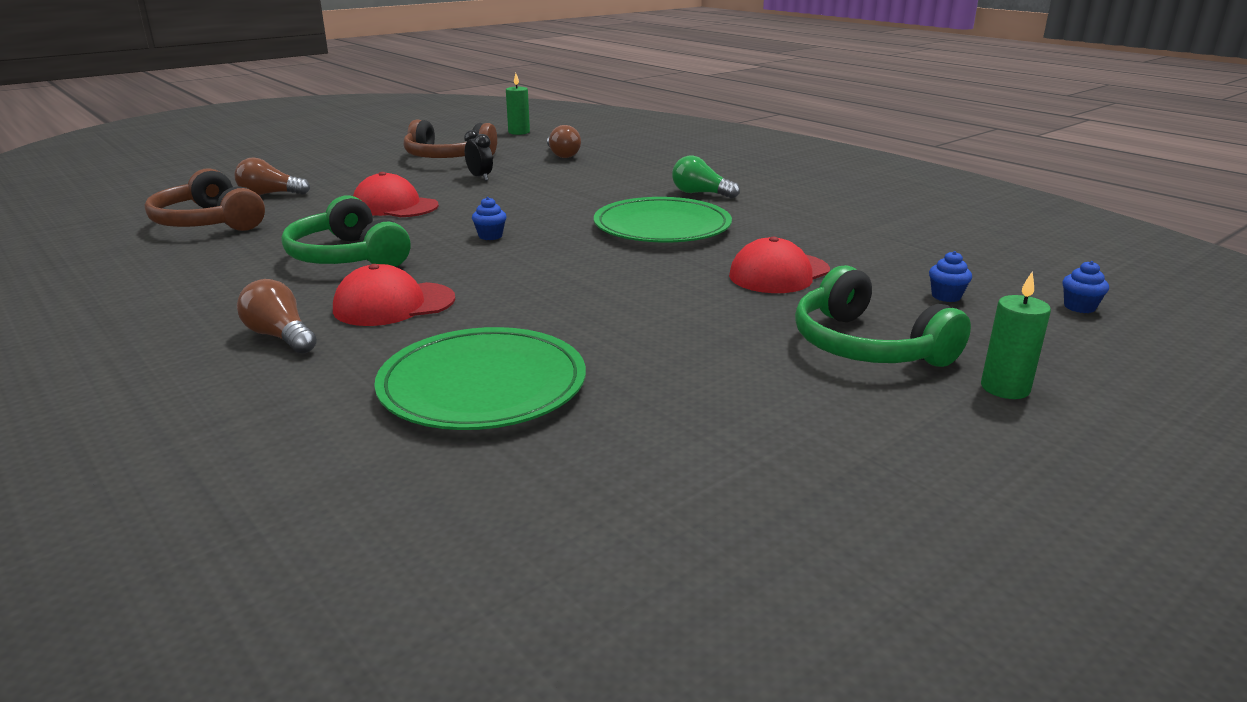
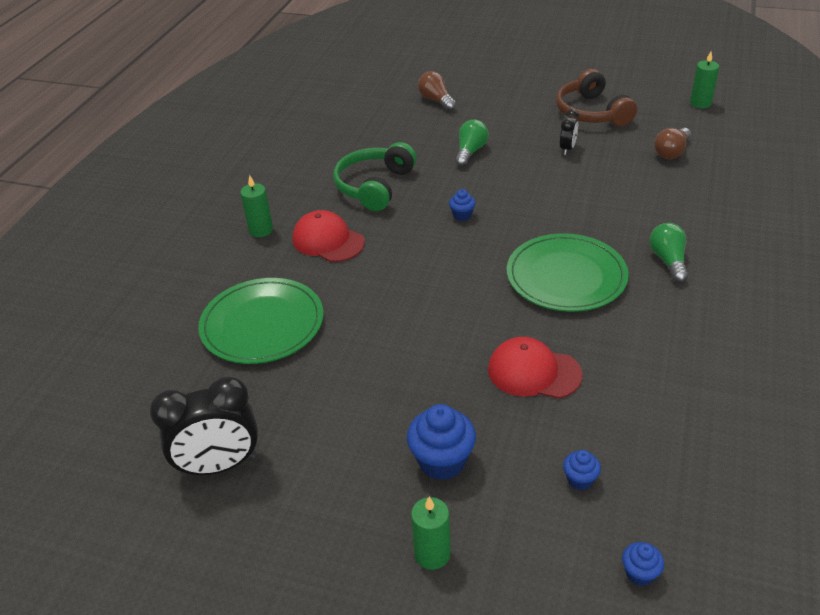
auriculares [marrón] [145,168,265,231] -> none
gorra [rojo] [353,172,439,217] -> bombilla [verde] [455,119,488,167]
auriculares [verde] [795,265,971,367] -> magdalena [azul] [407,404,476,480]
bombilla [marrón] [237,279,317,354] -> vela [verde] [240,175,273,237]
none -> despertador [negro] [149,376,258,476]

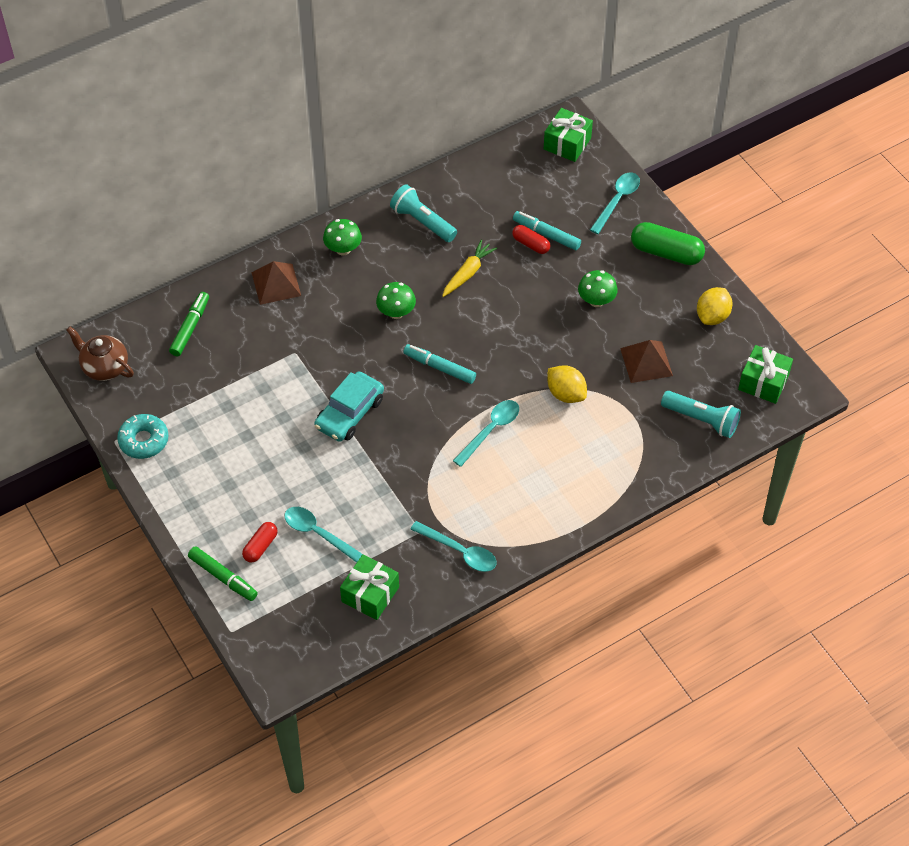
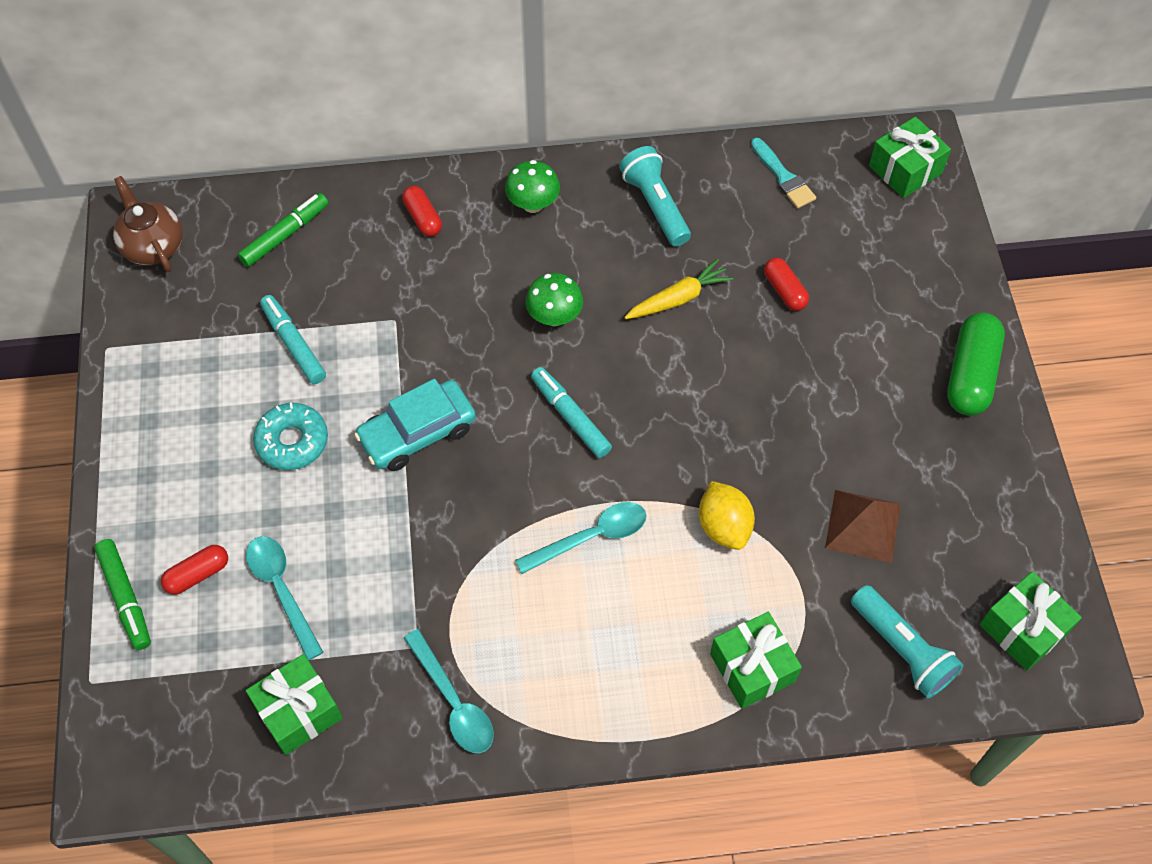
cuchara [turquesa] [590,172,640,234] -> none
rotulador [turquesa] [513,211,581,250] -> rotulador [turquesa] [260,295,326,384], shifted
cápsula [verde] [631,222,705,265] -> cápsula [verde] [947,312,1005,416], 60 degrees clockwise
pirámide [marrón] [252,261,301,305] -> cápsula [rojo] [402,186,442,237]
seta [verde] [578,270,618,307] -> none
limón [amarillo] [697,287,733,325] -> none
rosquilla [turquesa] [117,414,169,459] -> rosquilla [turquesa] [253,403,328,470], shifted
none -> pincel [turquesa] [751,138,816,208]
none -> regalo [verde] [710,612,802,709]

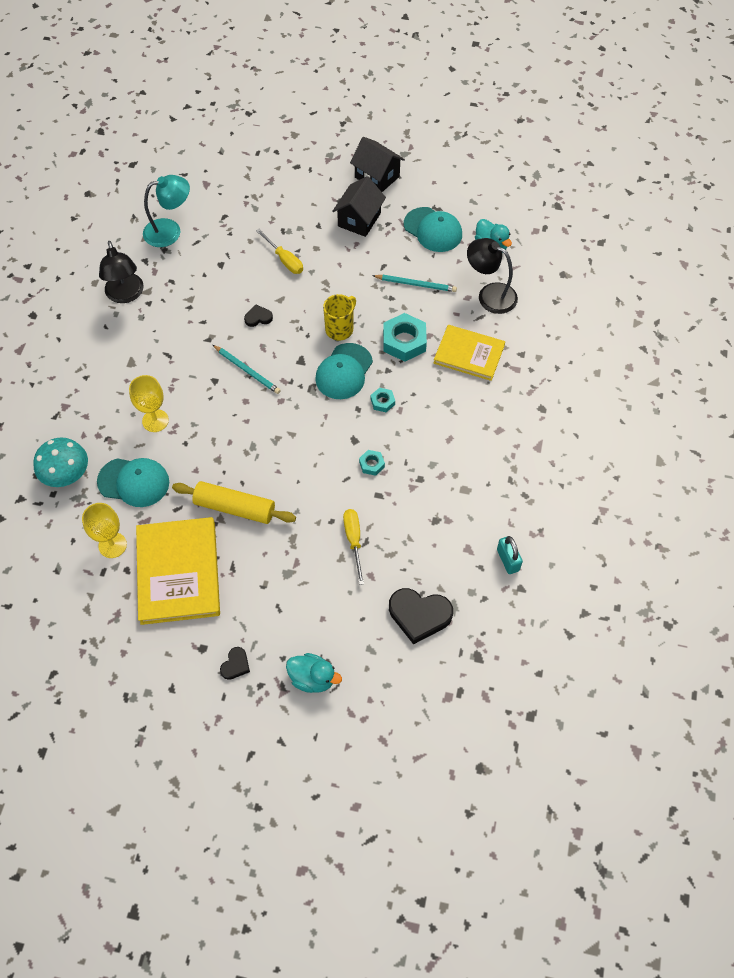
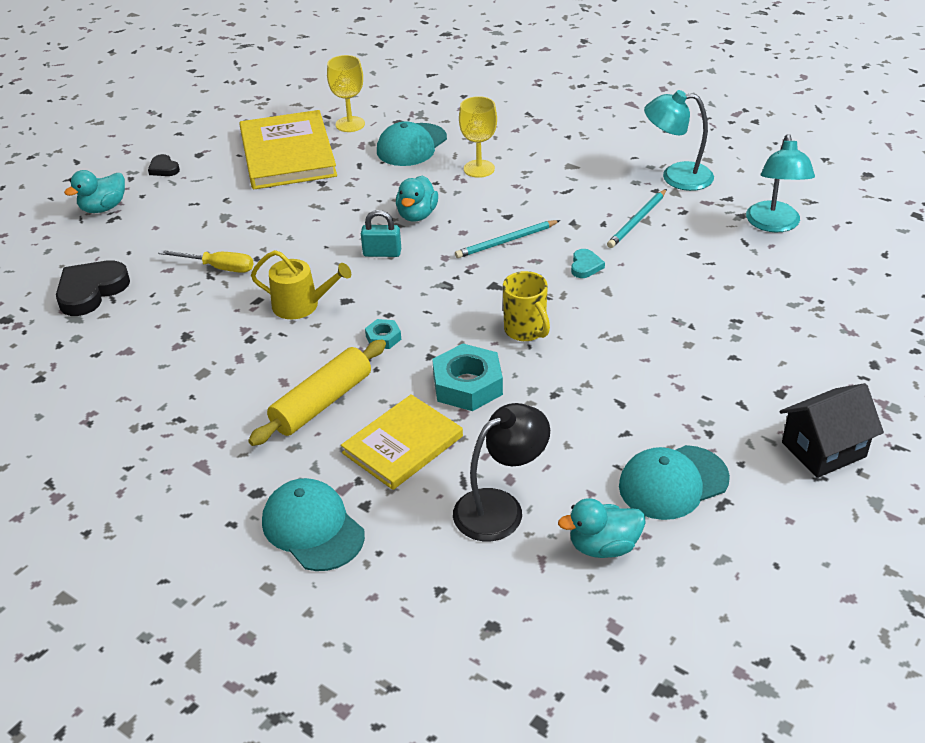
casa [negro] [333,176,386,237] -> none
destornillador [amarillo] [256,229,303,274] -> none
lámpara [negro] [99,241,144,303] -> lámpara [turquesa] [644,90,714,191]
lápiz [turquesa] [372,275,457,292] -> lápiz [turquesa] [607,189,667,248], shifted
corazón [negro] [244,304,273,327] -> corazón [turquesa] [571,249,605,278]
gorra [turquesa] [315,343,373,399] -> gorra [turquesa] [262,478,365,571], shifted
seta [turquesa] [33,437,88,487] -> none
tuerca [turquesa] [359,450,385,476] -> regadera [amarillo] [251,250,351,319]
rodillo [amarillo] [172,481,296,524] -> rodillo [amarillo] [248,340,386,446], shifted
libro [amarillo] [136,517,220,625] -> libro [amarillo] [239,110,337,189], 60 degrees clockwise
candado [turquesa] [497,536,523,574] -> candado [turquesa] [361,210,401,257], shifted
none -> pato [turquesa] [396,175,438,222]

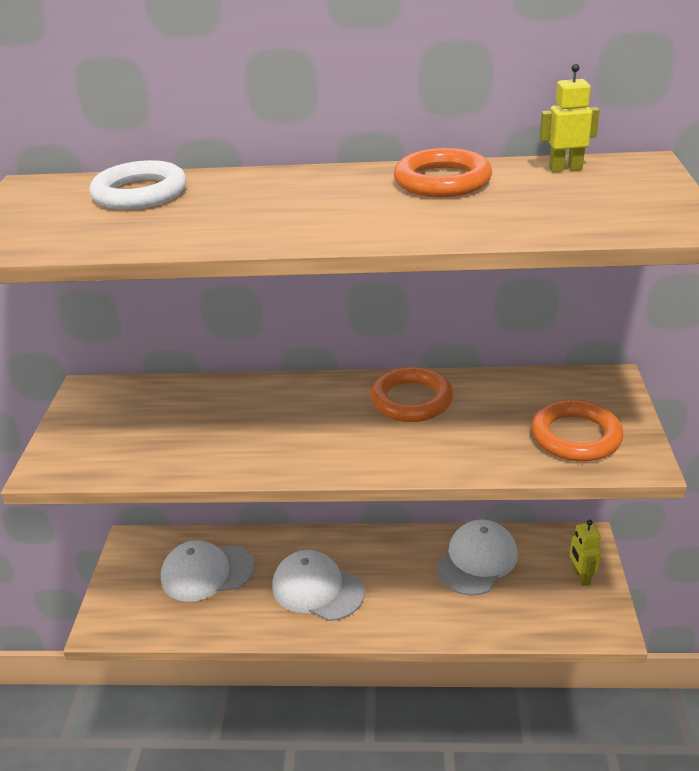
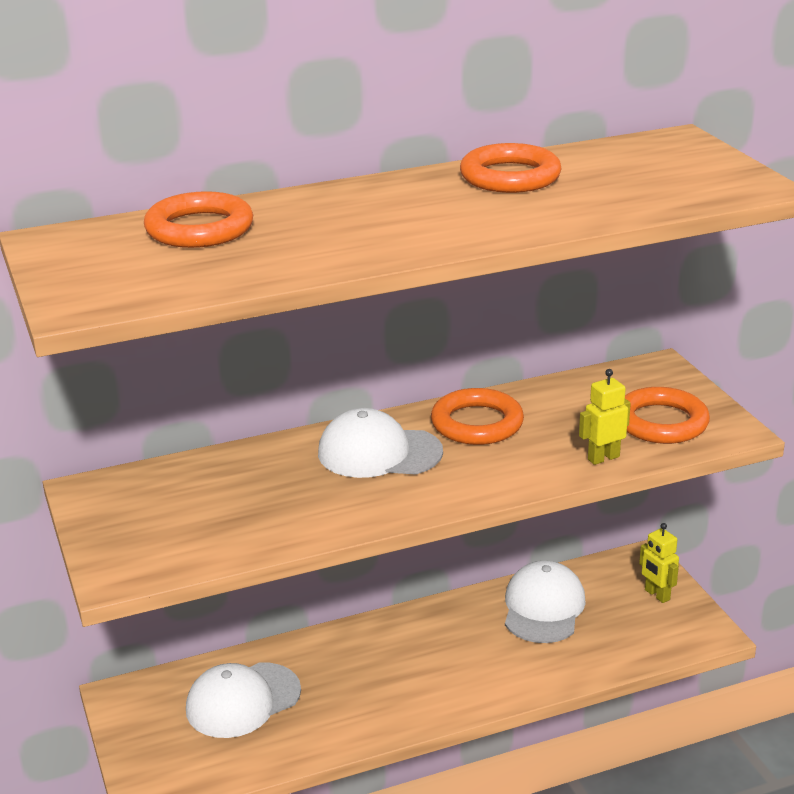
robot [amarillo] [540,64,600,172] -> robot [amarillo] [579,369,631,465], shifted
anillo [blanco] [89,160,187,210] -> anillo [naranja] [144,191,253,248]
gorra [blanco] [272,550,365,621] -> gorra [blanco] [318,408,443,478], shifted

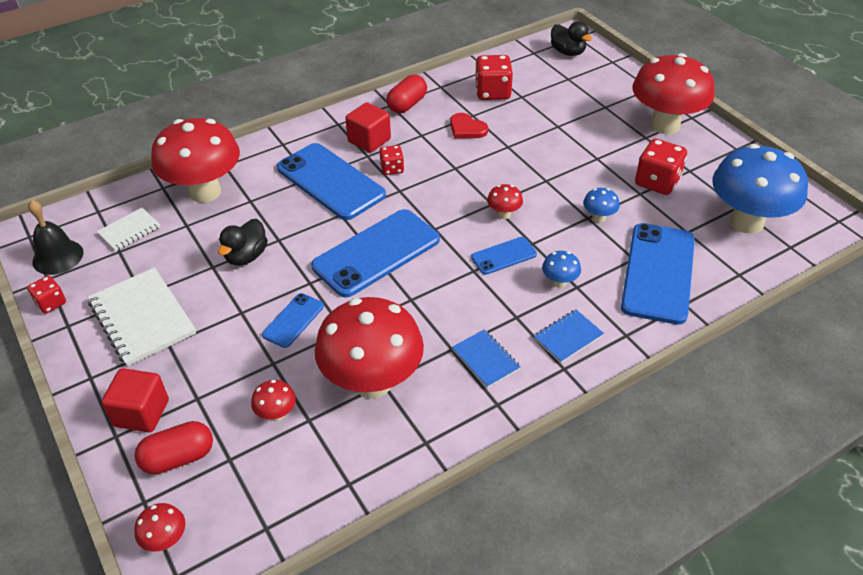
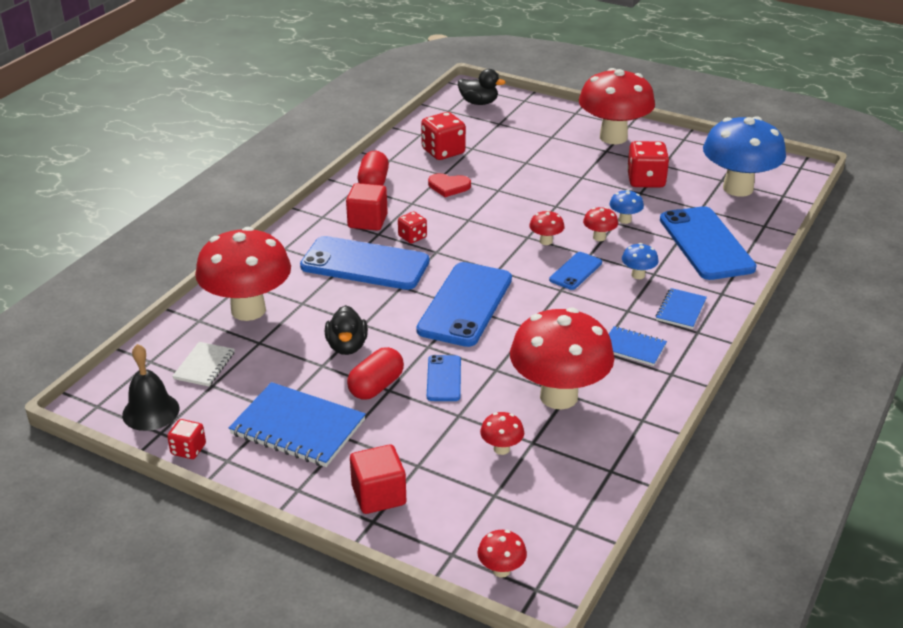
cuaderno [blanco] [88,267,196,366] -> cuaderno [azul] [229,382,366,467]
cápsula [rojo] [134,421,213,474] -> cápsula [rojo] [347,347,404,400], shifted
none -> seta [rojo] [583,207,618,241]

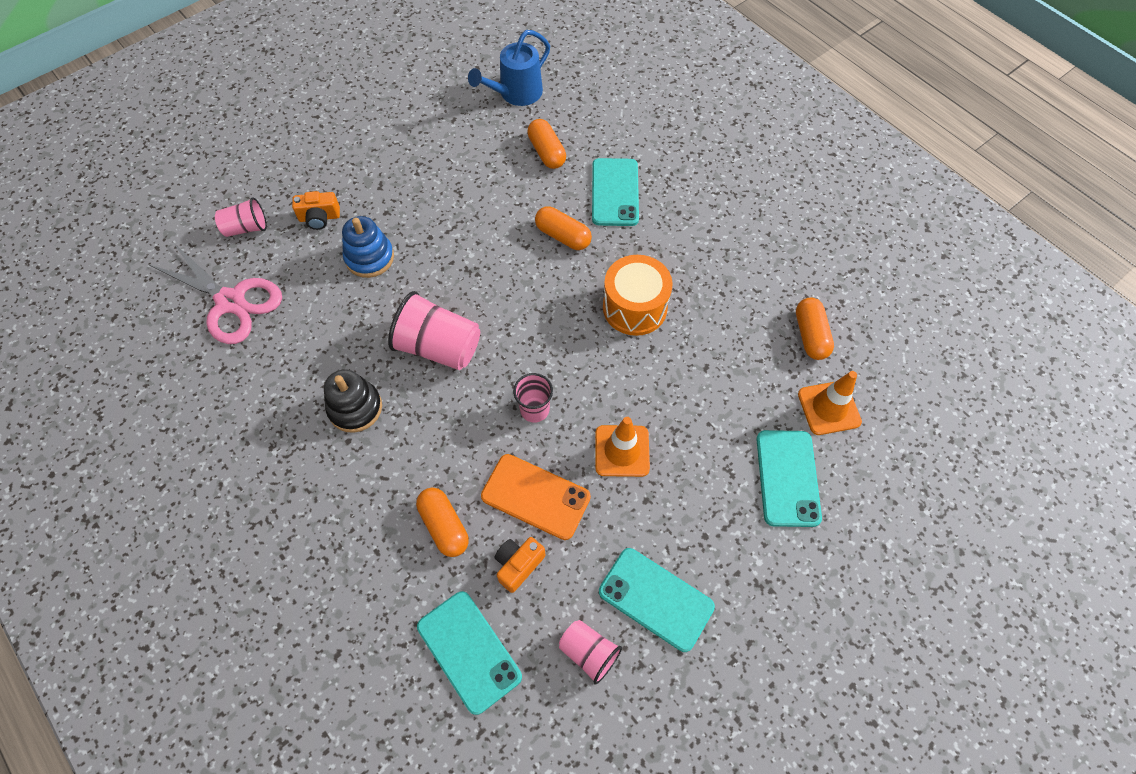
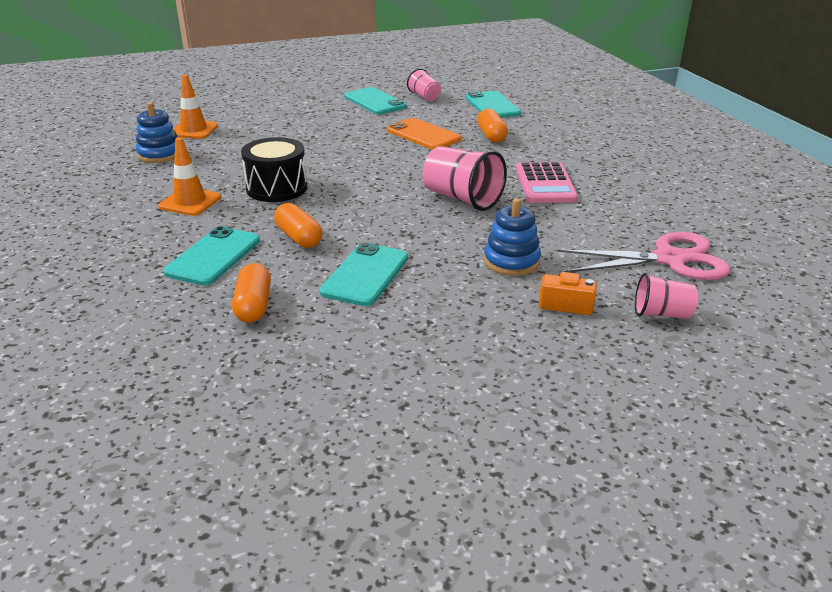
regadera [azul] [468,30,550,106] -> none
tijeras [rosa] [149,243,282,344] -> tijeras [rosa] [558,232,731,280], 120 degrees clockwise
tambor [naranja] [603,255,673,336] -> tambor [negro] [241,137,307,202]
cápsula [naranja] [796,298,834,360] -> juguete apilable [azul] [136,102,177,163]
juguete apilable [negro] [324,369,382,433] -> calculadora [rosa] [516,162,578,203]
vaso [rosa] [513,373,553,423] -> none
cono de tráfico [naranja] [595,417,650,477] -> cono de tráfico [naranja] [158,137,221,216], shifted
móvil [turquesa] [756,430,822,527] -> móvil [turquesa] [320,242,408,306], shifted
cámara [naranja] [495,537,545,593] -> none

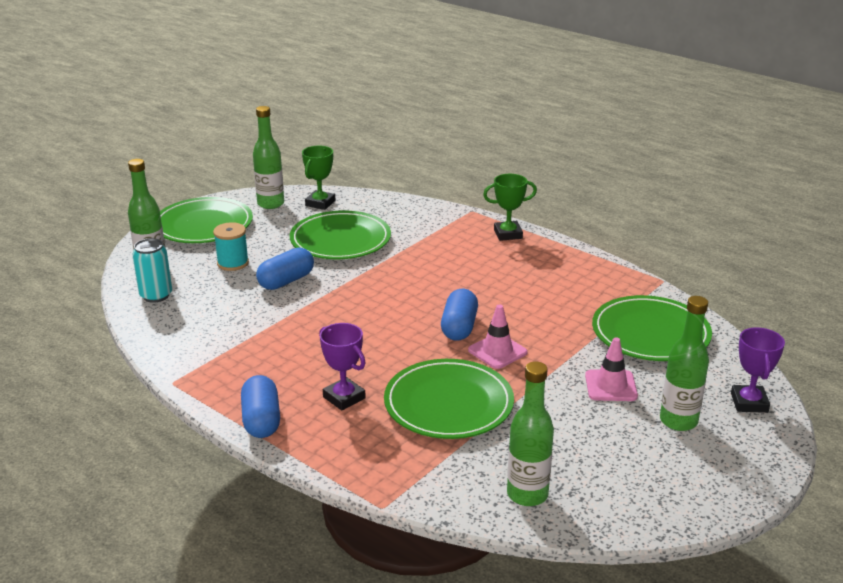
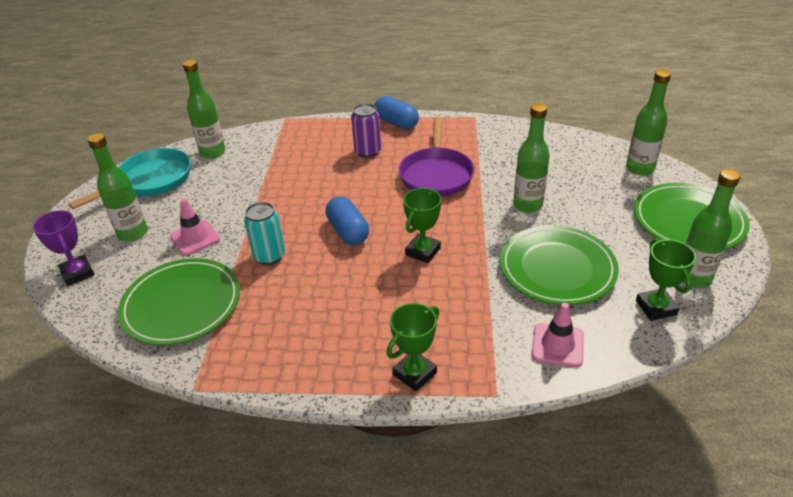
carrete [turquesa] [213,222,249,271] -> none
lata [turquesa] [133,238,172,303] -> lata [turquesa] [244,202,285,265], shifted
cápsula [azul] [256,248,314,290] -> botella [verde] [513,103,550,213]
cono de tráfico [rosa] [468,304,528,369] -> cono de tráfico [rosa] [532,302,584,367], shifted
trofeo [morado] [319,323,366,411] -> lata [morado] [351,103,381,158]
plato [verde] [384,359,514,439] -> none
none -> sartén [morado] [399,117,474,197]
none -> sartén [turquesa] [68,148,191,209]
none -> trofeo [verde] [403,188,441,263]

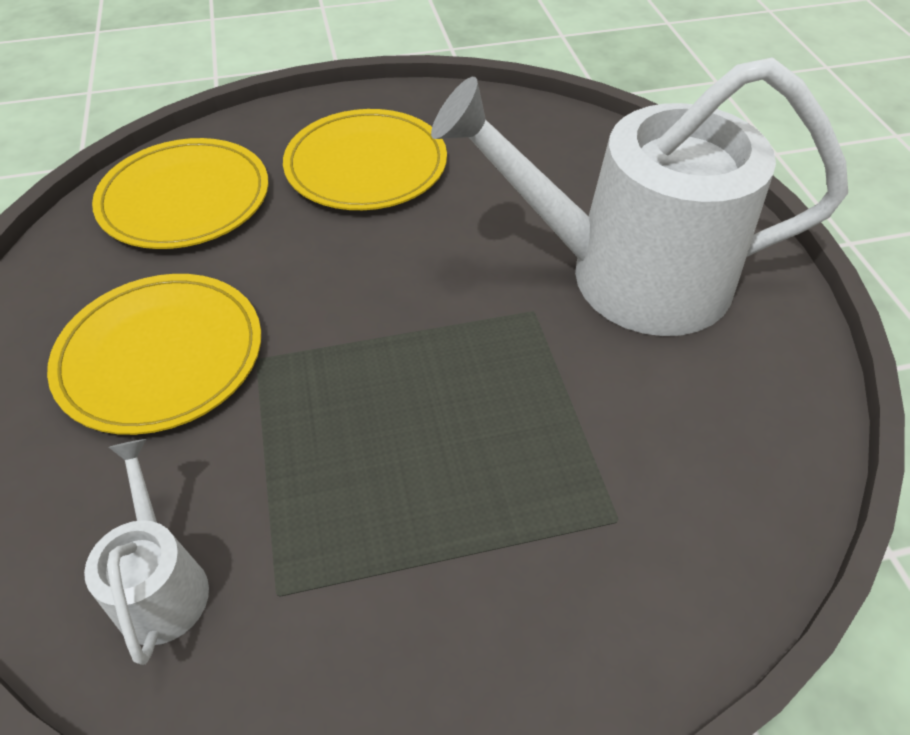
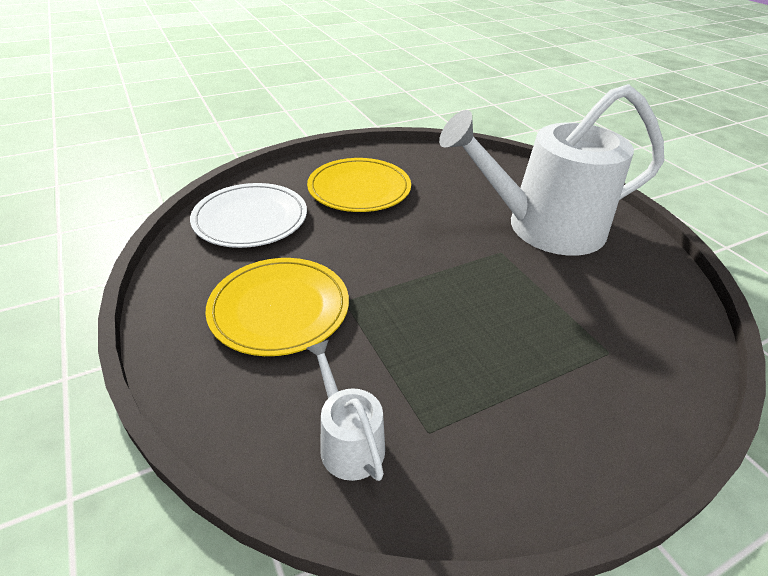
plato [amarillo] [92,138,269,249] -> plato [blanco] [190,183,307,248]

